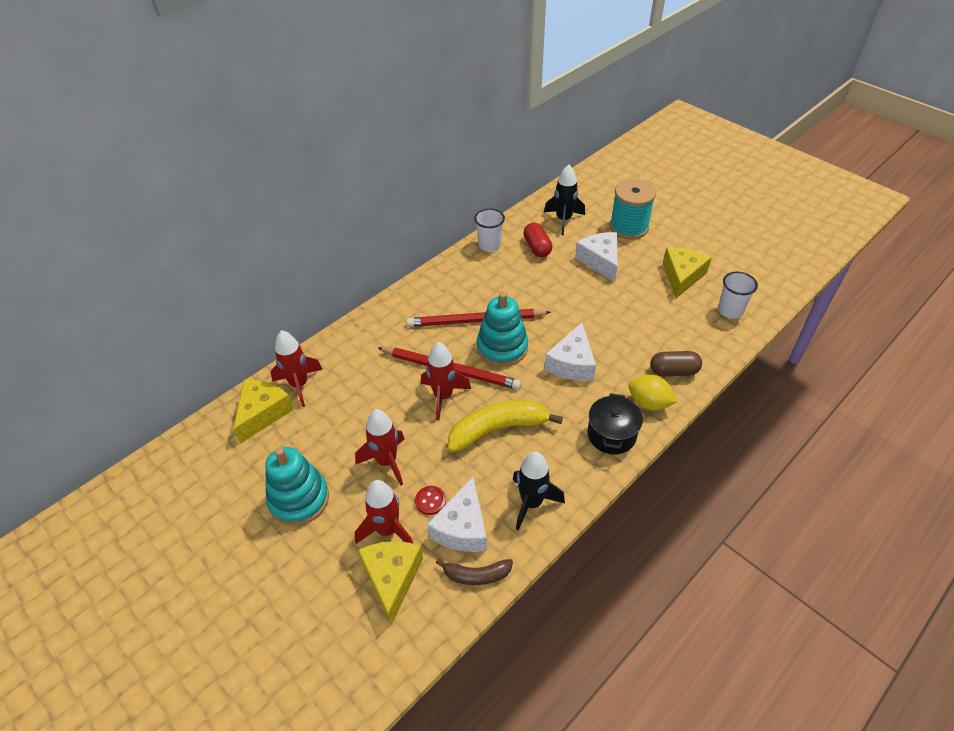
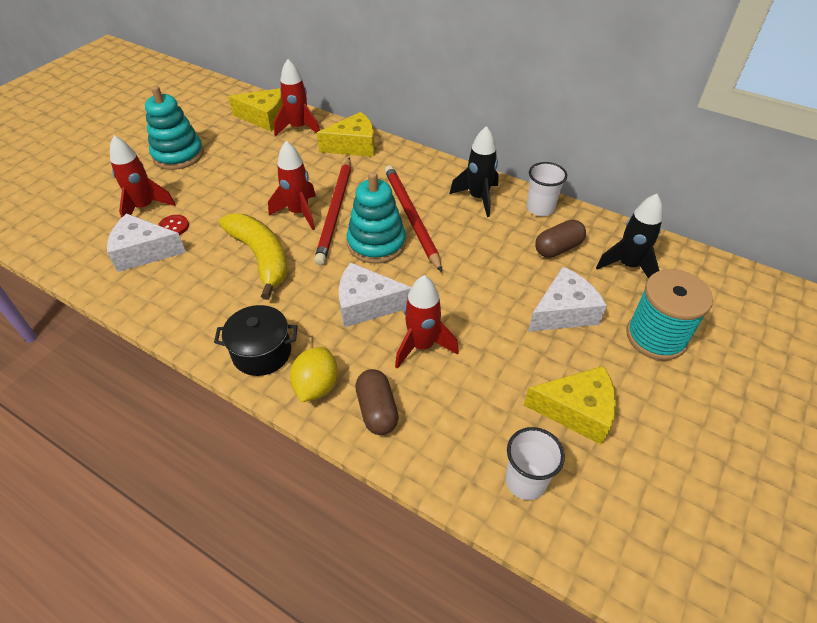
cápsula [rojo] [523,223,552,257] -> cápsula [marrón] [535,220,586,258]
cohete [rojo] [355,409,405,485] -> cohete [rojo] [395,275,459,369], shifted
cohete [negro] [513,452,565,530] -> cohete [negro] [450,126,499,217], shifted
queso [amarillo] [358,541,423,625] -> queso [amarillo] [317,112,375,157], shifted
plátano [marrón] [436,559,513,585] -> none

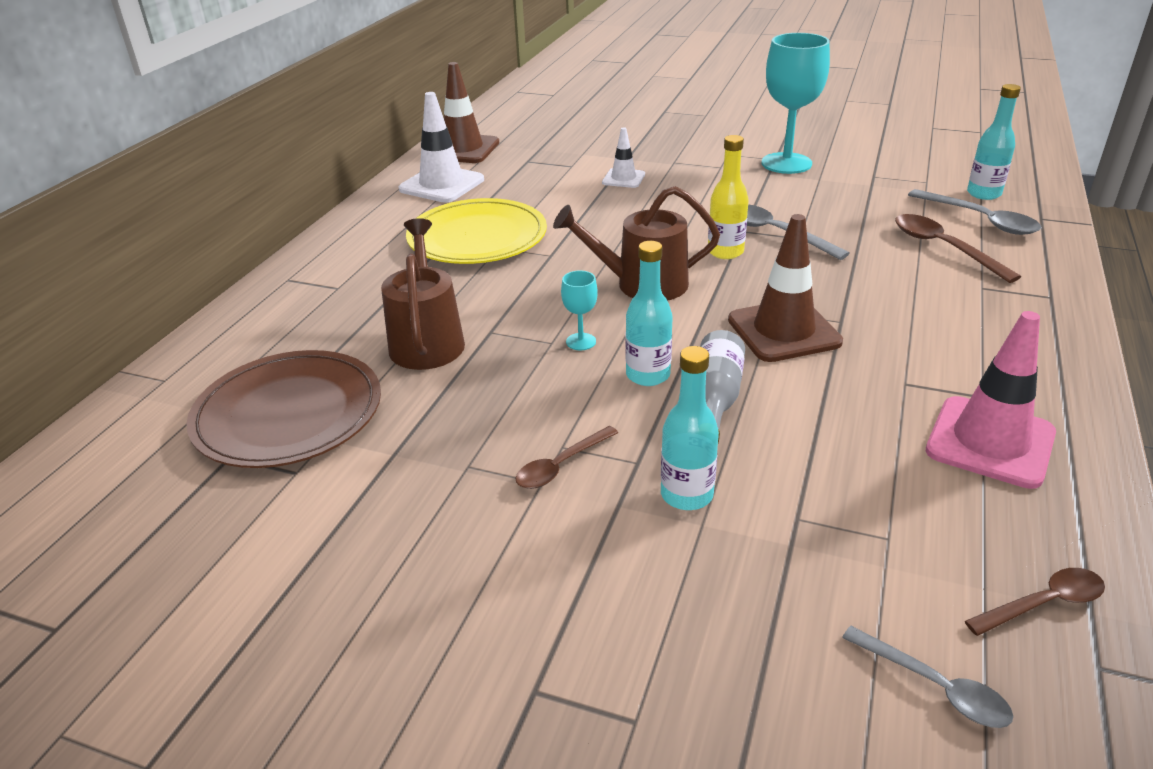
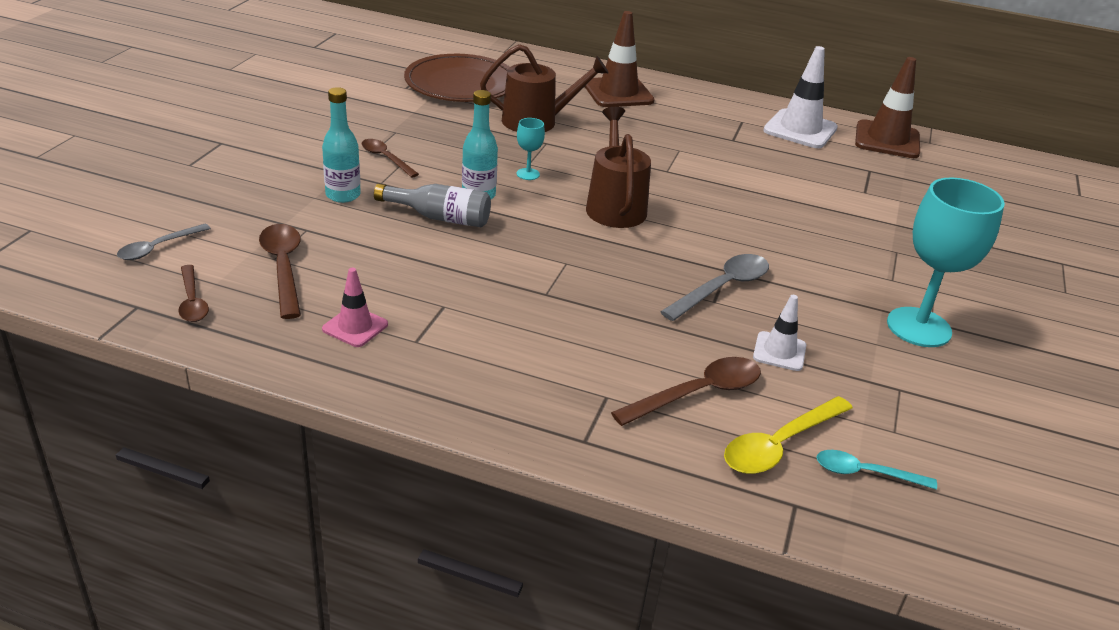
botella [turquesa] [967,84,1021,200] -> cuchara [turquesa] [816,450,937,490]
cono de tráfico [blanco] [602,127,645,188] -> cono de tráfico [blanco] [753,295,806,371], shifted
botella [amarillo] [708,135,749,259] -> none
cuchara [gris] [908,189,1041,235] -> cuchara [amarillo] [724,396,853,474]
plato [amarillo] [406,198,547,264] -> none
cono de tráfico [marrón] [728,214,843,362] -> cono de tráfico [marrón] [584,11,654,107], shifted
cono de tráfico [rosa] [926,311,1056,489] -> cono de tráfico [rosa] [322,268,388,347], x0.56
none -> cuchara [marrón] [259,224,301,319]

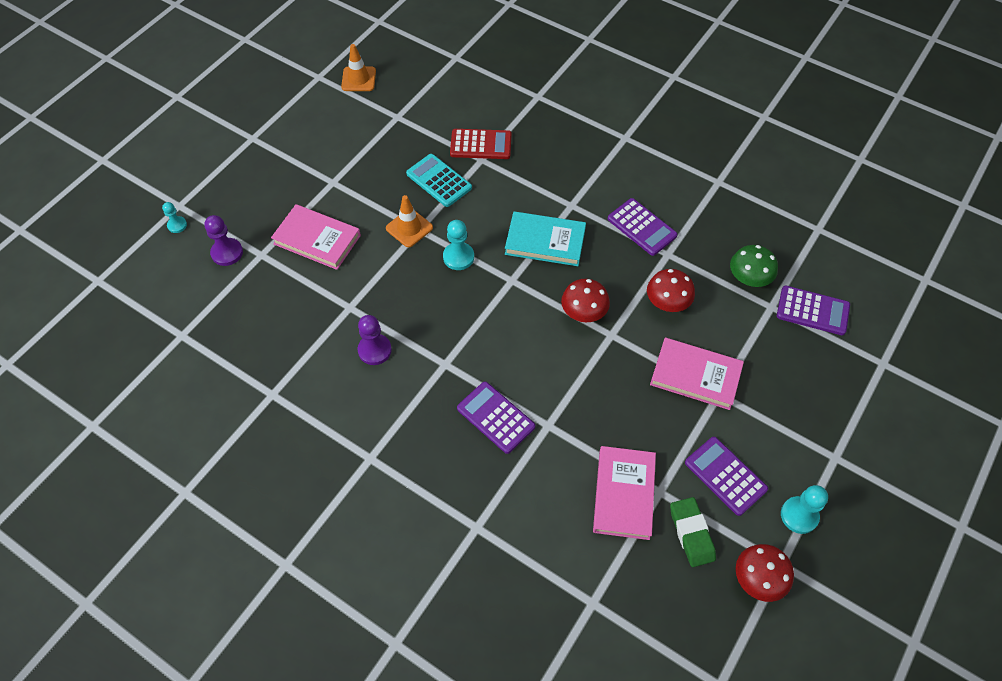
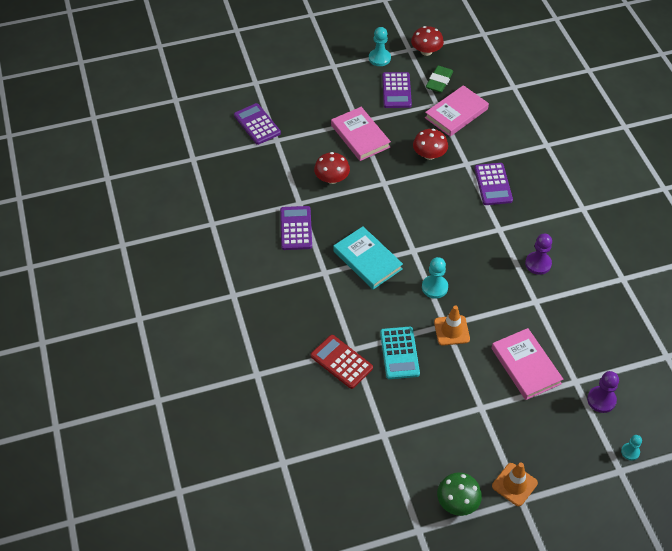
cono de tráfico [naranja] [341,44,376,91] -> cono de tráfico [naranja] [492,462,538,506], shifted
seta [verde] [730,245,778,287] -> seta [verde] [437,472,482,516], shifted
seta [rojo] [561,279,610,322] -> seta [rojo] [413,129,448,160], shifted

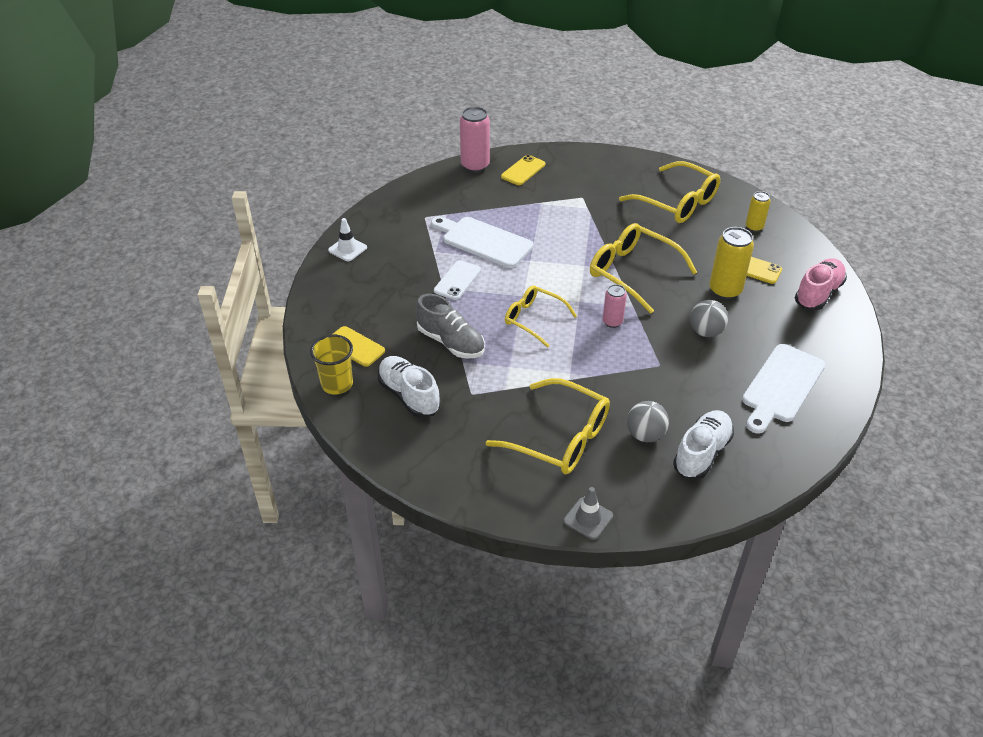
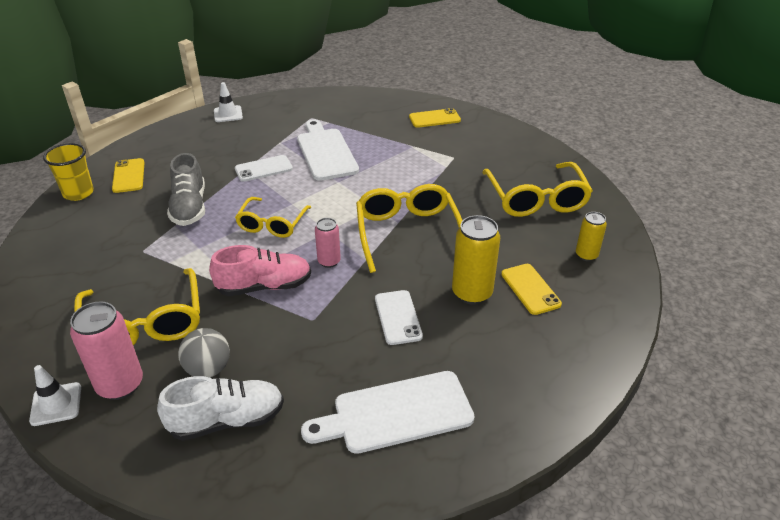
lata [rosa] [460,107,490,173] -> lata [rosa] [70,302,143,400], shifted
zapato [rosa] [795,258,847,310] -> zapato [rosa] [209,245,311,296], shifted
gafas [amarillo] [505,285,577,348] -> gafas [amarillo] [235,197,311,238], 150 degrees counterclockwise
pelota [gris] [690,300,728,337] -> móvil [blanco] [375,290,423,345]
zapato [blanco] [378,356,441,418] -> none
cono de tráfico [gris] [564,487,613,540] -> cono de tráfico [blanco] [29,365,81,426]

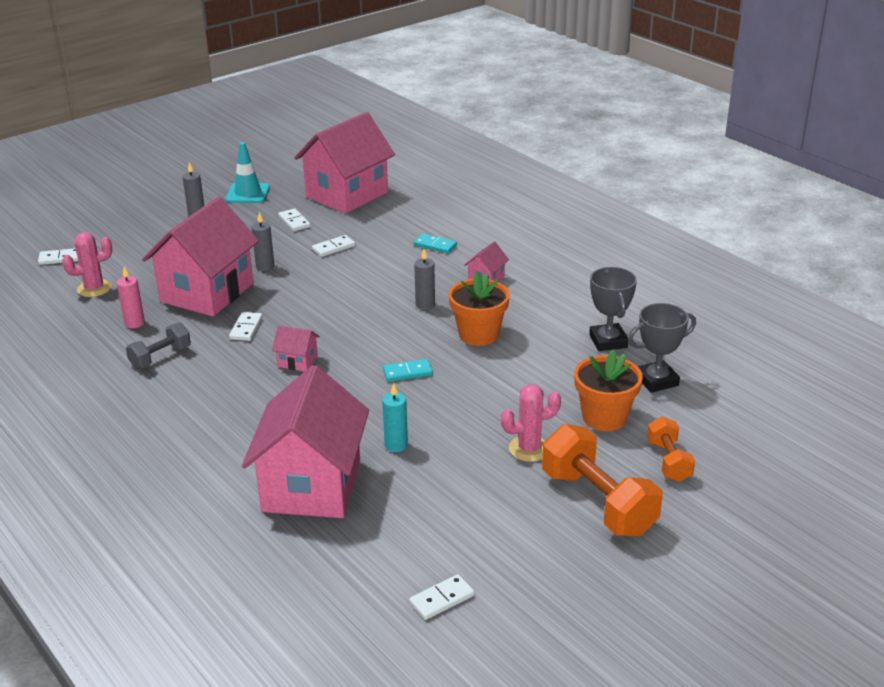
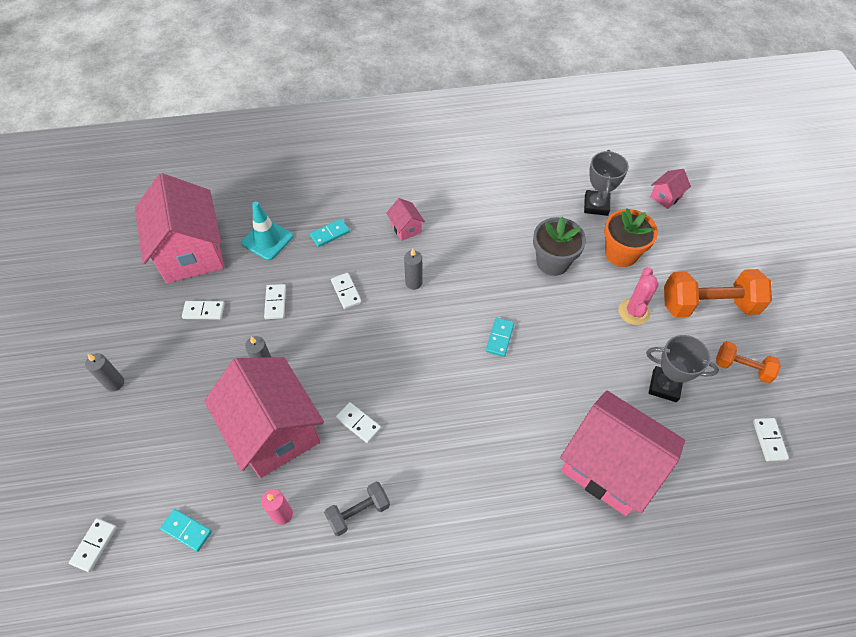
cono de tráfico [turquesa] [226,142,270,203] -> cono de tráfico [turquesa] [242,201,293,260], shifted
cactus [rosa] [62,232,112,297] -> ficha de dominó [turquesa] [160,509,212,552]
trofeo [gris] [589,267,637,351] -> trofeo [gris] [646,335,719,402], shifted
maceta [naranja] [449,272,510,346] -> none
mancuerna [gris] [126,323,191,369] -> mancuerna [gris] [324,482,390,536], 75 degrees clockwise
casa [rosa] [272,325,320,372] -> casa [rosa] [650,169,691,209], shifted
vela [turquesa] [382,383,408,452] -> none
mancuerna [naranja] [647,416,695,482] -> mancuerna [naranja] [716,341,781,383], shifted
none -> maceta [gris] [533,217,586,276]
none -> ficha de dominó [blanco] [331,273,362,309]

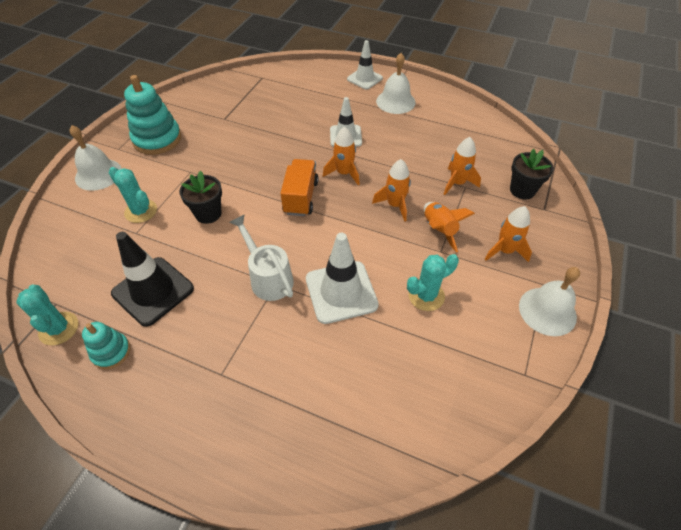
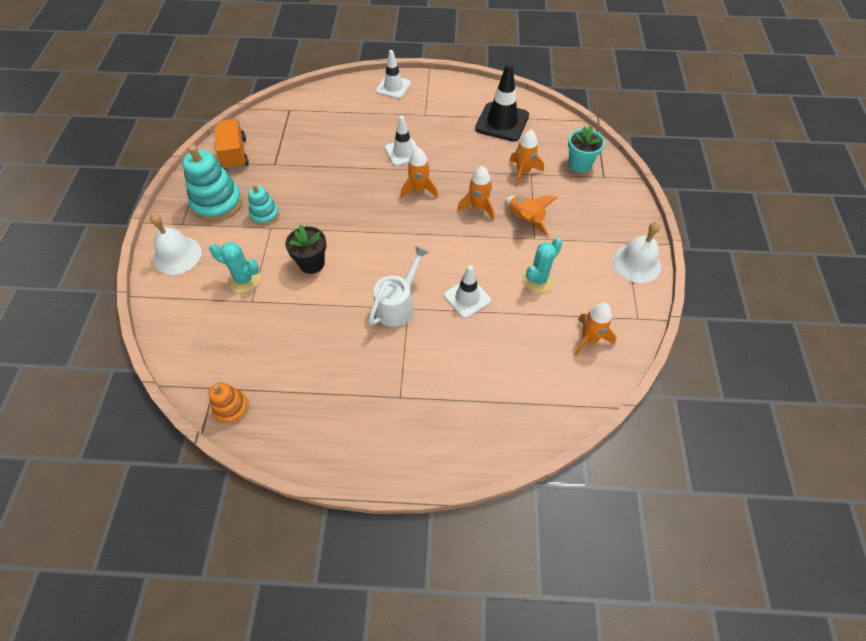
campana [blanco] [376,53,416,114] -> none
maceta [negro] [510,149,554,199] -> maceta [turquesa] [568,125,605,173]
camión [naranja] [280,159,319,216] -> camión [naranja] [214,119,249,170], shifted
cohete [naranja] [485,206,532,262] -> cohete [naranja] [574,303,616,356], shifted
regadera [blanco] [230,214,294,301] -> regadera [blanco] [368,245,429,327], 90 degrees clockwise
cono de tráfico [negro] [111,232,194,327] -> cono de tráfico [negro] [475,63,529,141], shifted
cono de tráfico [blanco] [306,233,379,324] -> cono de tráfico [blanco] [444,265,491,318], x0.65
cactus [turquesa] [16,285,78,345] -> juguete apilable [naranja] [209,382,249,424]
juguete apilable [turquesa] [82,322,130,369] -> juguete apilable [turquesa] [248,184,279,225], shifted

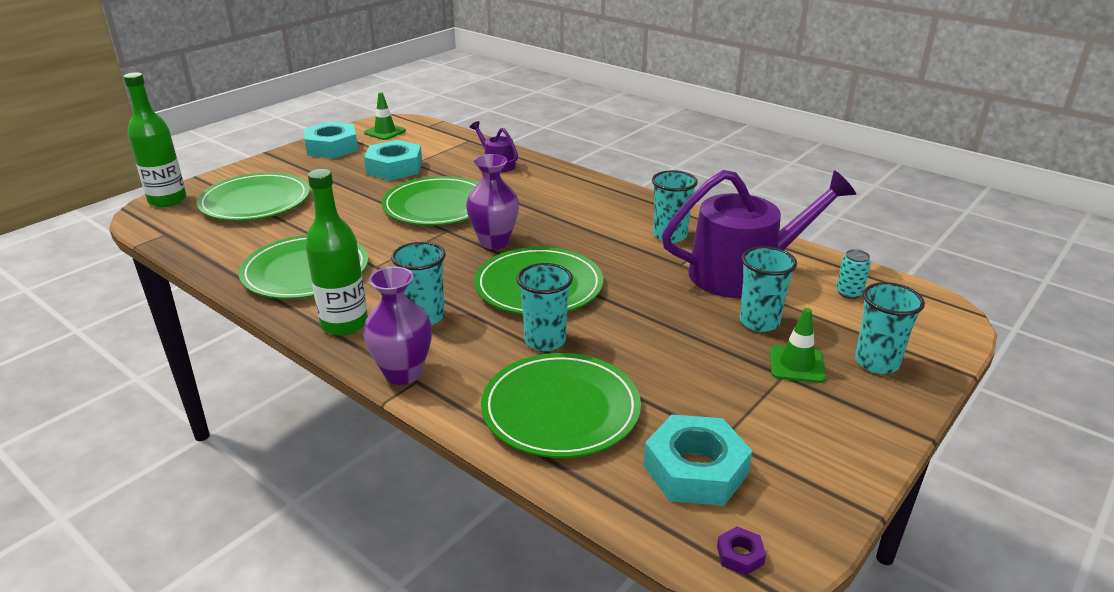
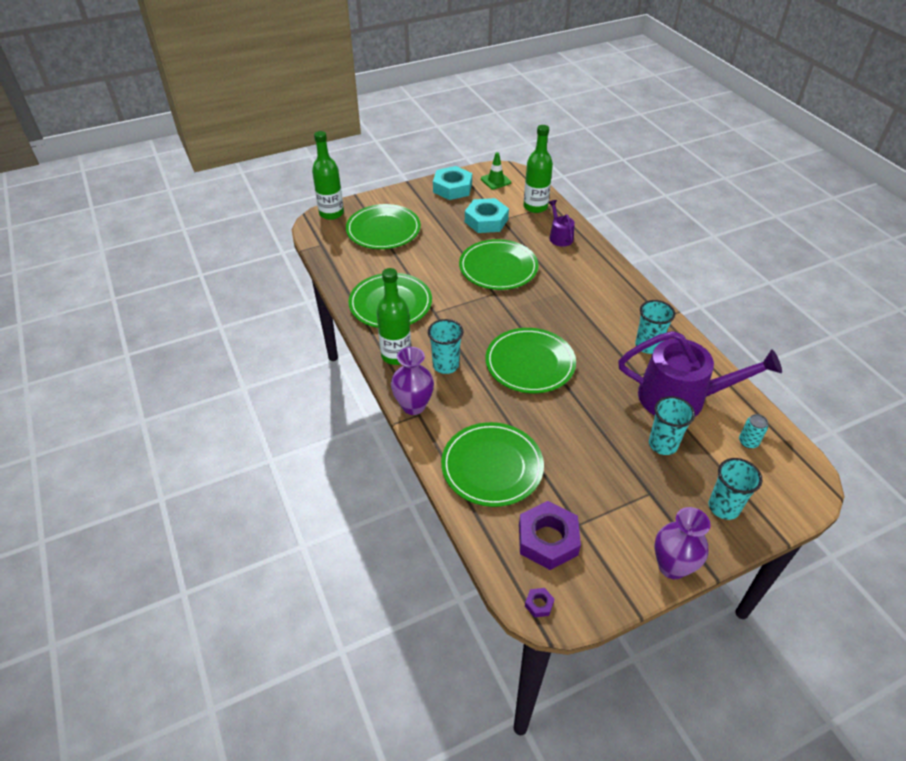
florero [morado] [466,154,519,249] -> florero [morado] [655,507,710,579], shifted
vaso [turquesa] [516,263,573,351] -> none
cono de tráfico [verde] [770,308,826,383] -> none
tuerca [turquesa] [643,415,752,506] -> tuerca [morado] [519,501,581,570]
none -> botella [verde] [524,125,553,213]

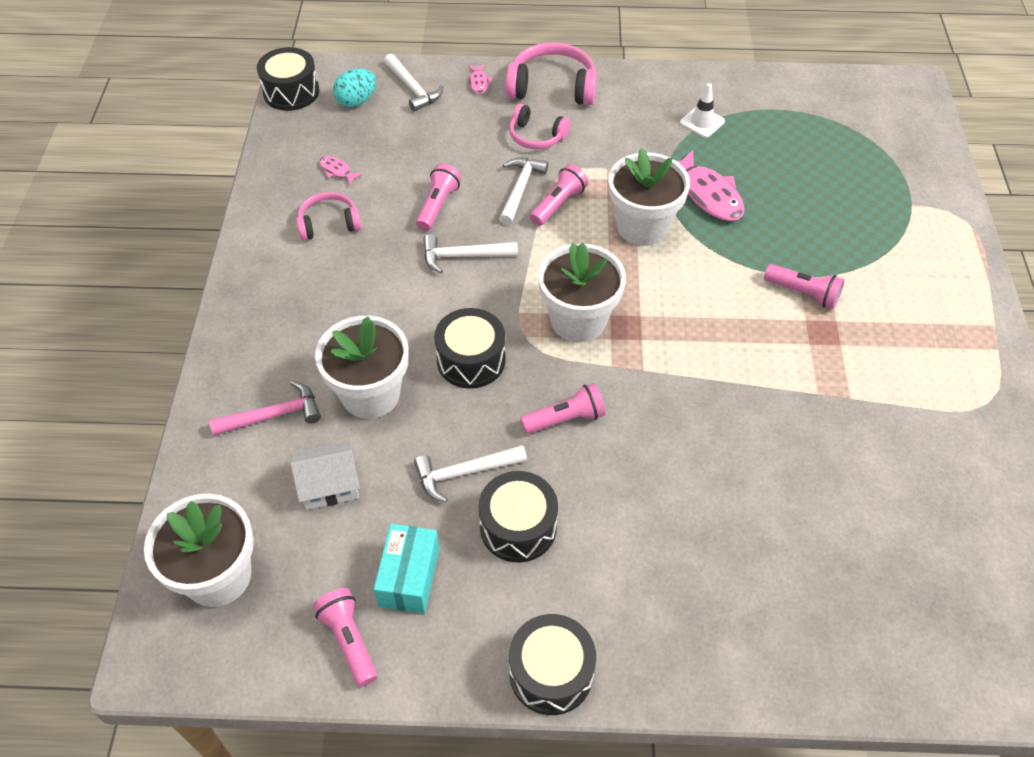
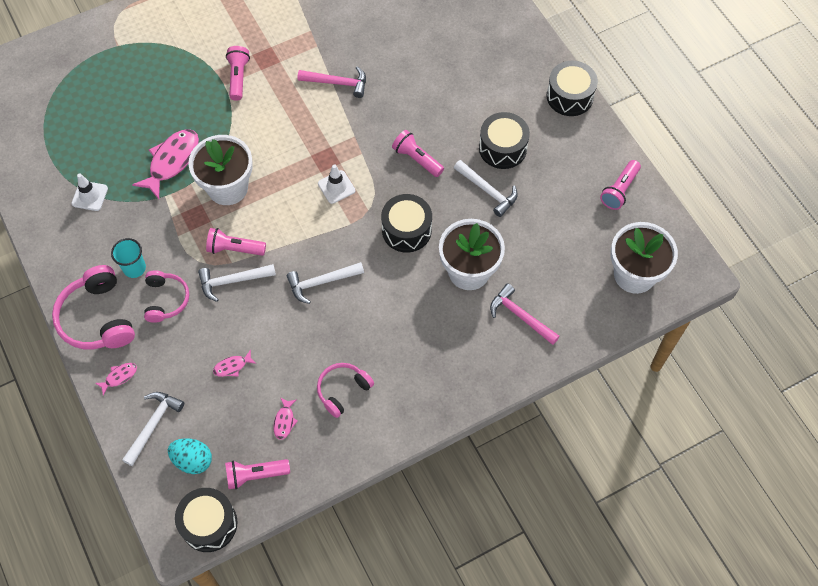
lámpara de mano [rosa] [416,164,461,231] -> lámpara de mano [rosa] [225,459,290,490], shifted
auriculares [rosa] [296,192,361,240] -> auriculares [rosa] [317,363,374,418], 90 degrees clockwise
martillo [blanco] [424,234,518,273] -> martillo [blanco] [287,262,364,304], 105 degrees clockwise
maceta [blanco] [538,243,626,343] -> cono de tráfico [blanco] [318,164,355,204]
casa [blanco] [290,441,360,510] -> none
caja [turquesa] [374,524,439,614] -> none
none -> martillo [rosa] [298,66,366,98]
none -> vaso [turquesa] [111,238,146,278]
none -> pez [rosa] [213,349,257,377]

